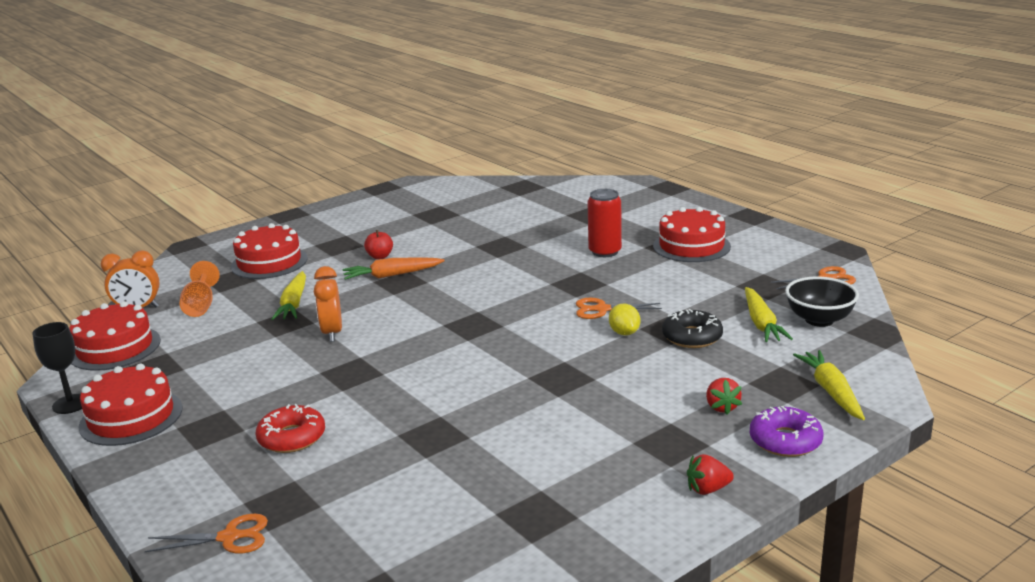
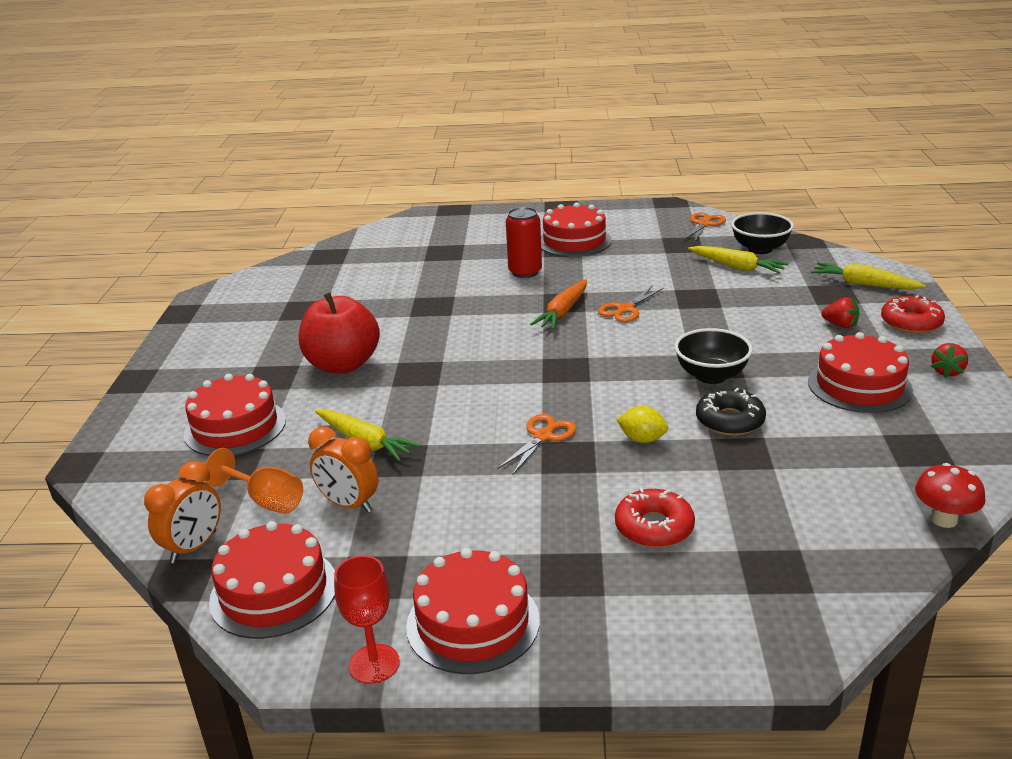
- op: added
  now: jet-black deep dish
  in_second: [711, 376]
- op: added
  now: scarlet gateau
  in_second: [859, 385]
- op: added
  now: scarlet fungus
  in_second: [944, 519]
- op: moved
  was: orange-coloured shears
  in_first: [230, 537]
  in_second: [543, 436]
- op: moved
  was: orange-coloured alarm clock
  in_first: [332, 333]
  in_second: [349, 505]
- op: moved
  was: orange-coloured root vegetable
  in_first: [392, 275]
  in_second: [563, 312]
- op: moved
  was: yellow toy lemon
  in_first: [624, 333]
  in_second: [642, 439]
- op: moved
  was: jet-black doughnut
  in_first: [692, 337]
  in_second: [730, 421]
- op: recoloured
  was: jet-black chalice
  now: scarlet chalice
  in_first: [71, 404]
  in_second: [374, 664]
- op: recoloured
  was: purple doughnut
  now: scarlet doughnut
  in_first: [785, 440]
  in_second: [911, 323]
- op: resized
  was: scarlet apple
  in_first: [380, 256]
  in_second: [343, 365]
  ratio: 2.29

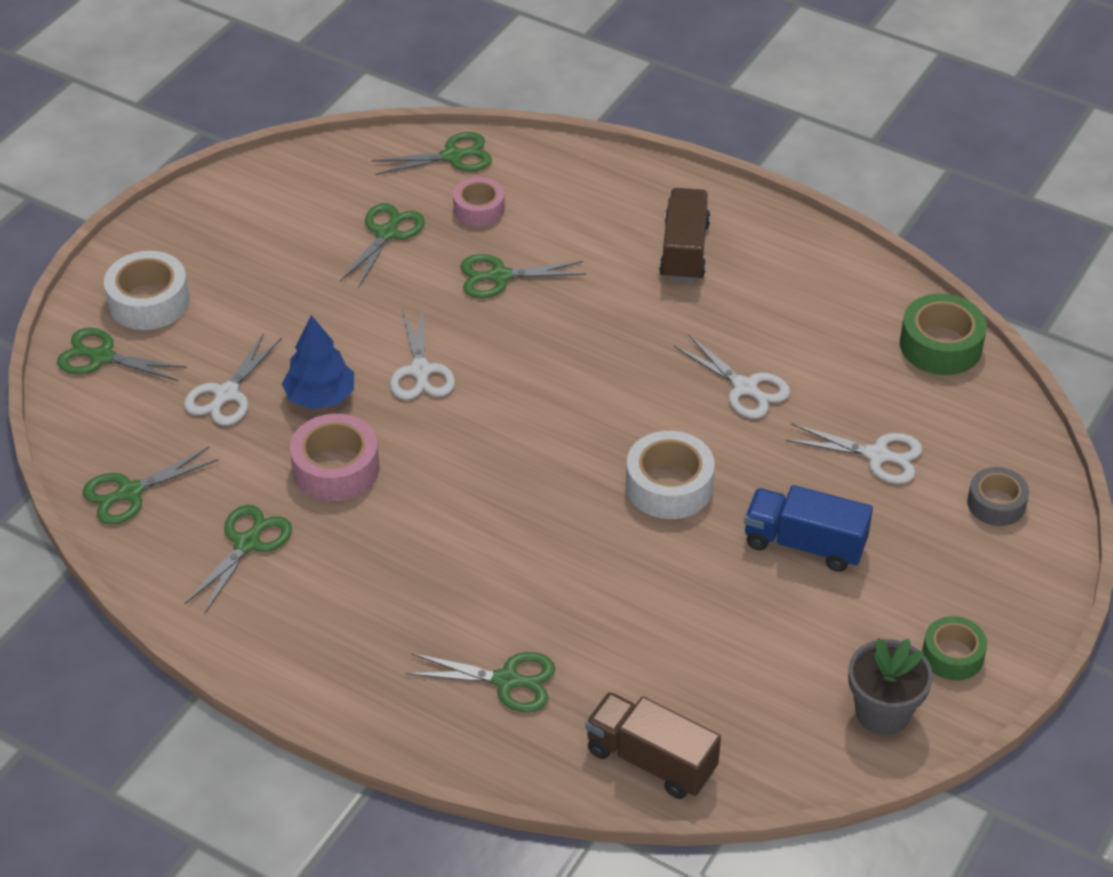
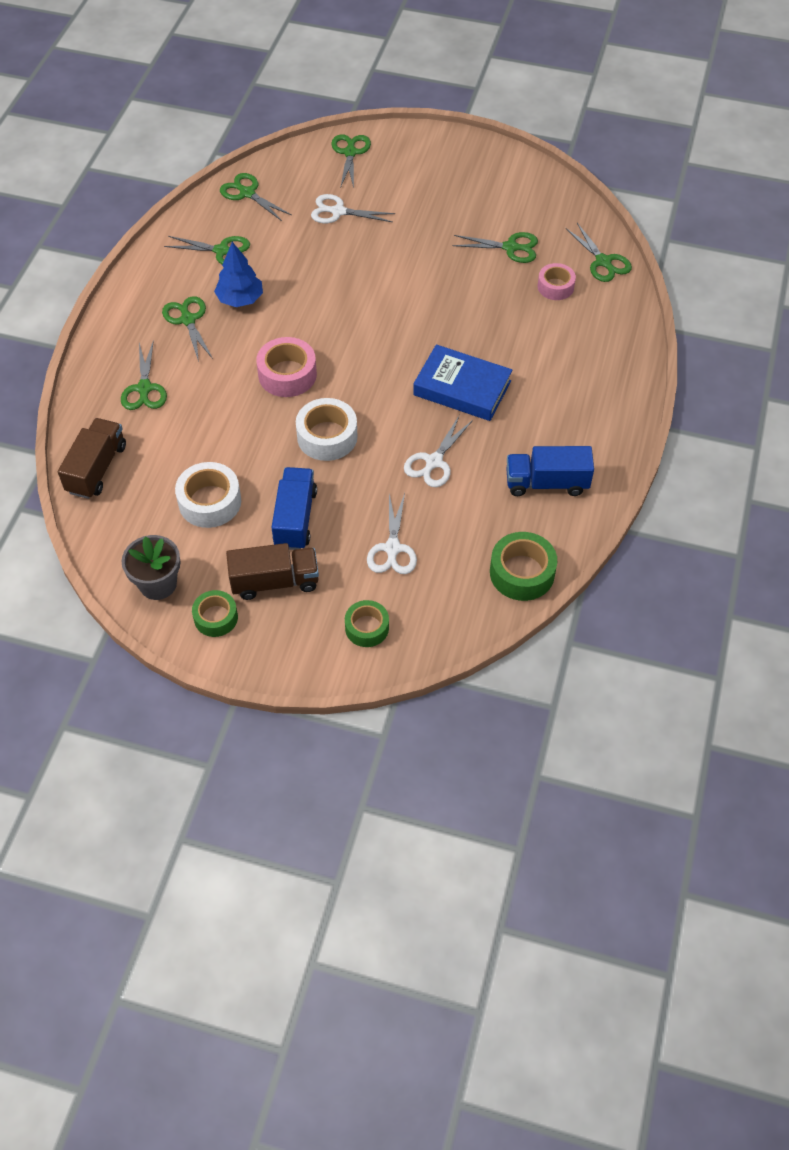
- op: removed
  was: snow-white shears
  in_first: [420, 371]
- op: added
  now: blue hardcover
  in_second: [462, 388]
- op: added
  now: blue lorry
  in_second: [546, 483]
- op: moved
  was: snow-white sticky tape
  in_first: [149, 301]
  in_second: [210, 502]
- op: moved
  was: blue fir tree
  in_first: [320, 397]
  in_second: [240, 299]
- op: moved
  was: rose-pink sticky tape
  in_first: [336, 468]
  in_second: [287, 374]
- op: moved
  was: leaf-green shears
  in_first: [499, 276]
  in_second: [188, 320]
- op: moved
  was: dark brown lorry
  in_first: [684, 251]
  in_second: [275, 581]
- op: recoloured
  was: grey sticky tape
  now: leaf-green sticky tape
  in_first: [996, 503]
  in_second: [367, 628]

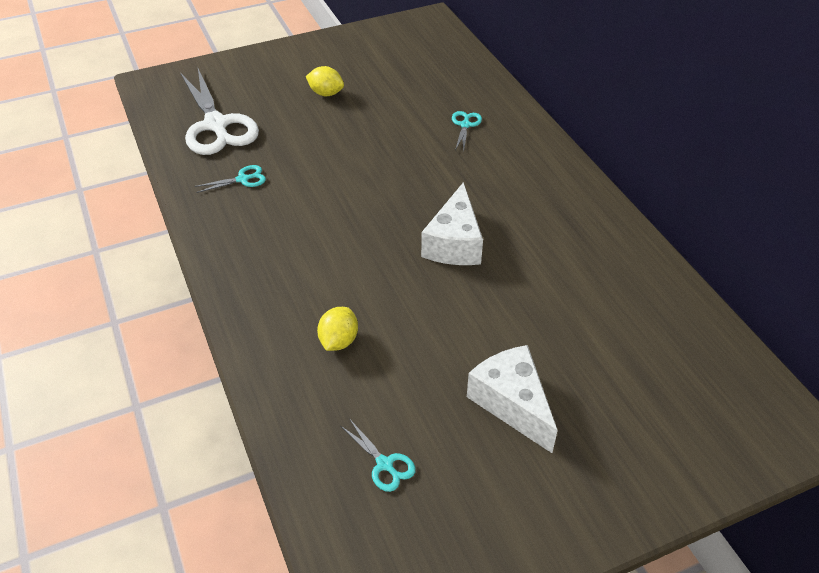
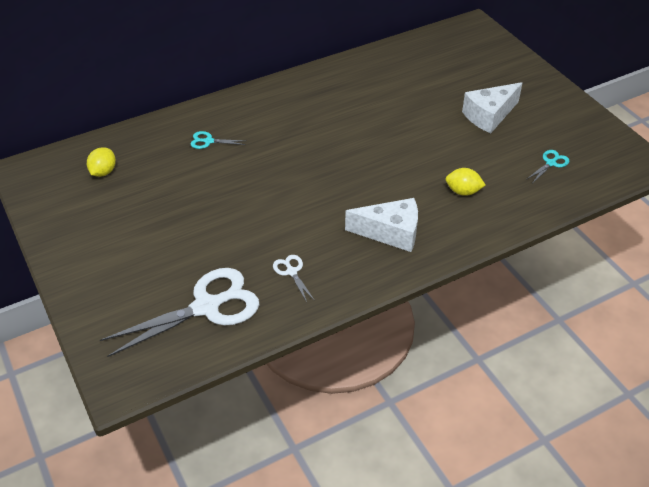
- op: moved
  was: yellow toy lemon
  in_first: [326, 93]
  in_second: [103, 172]
- op: moved
  was: snow-white cheese
  in_first: [454, 243]
  in_second: [391, 233]
- op: recoloured
  was: turquoise shears
  now: snow-white shears
  in_first: [243, 179]
  in_second: [291, 272]

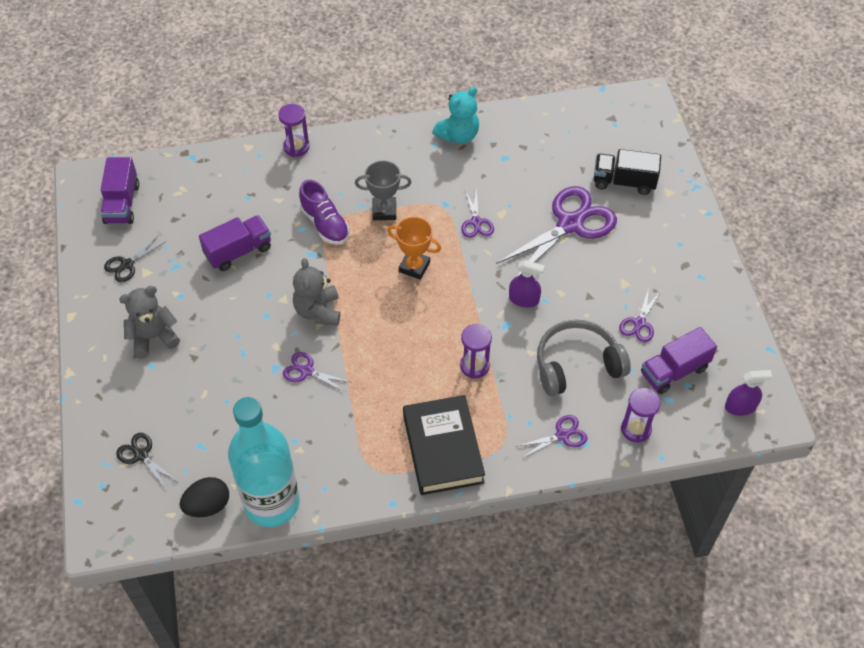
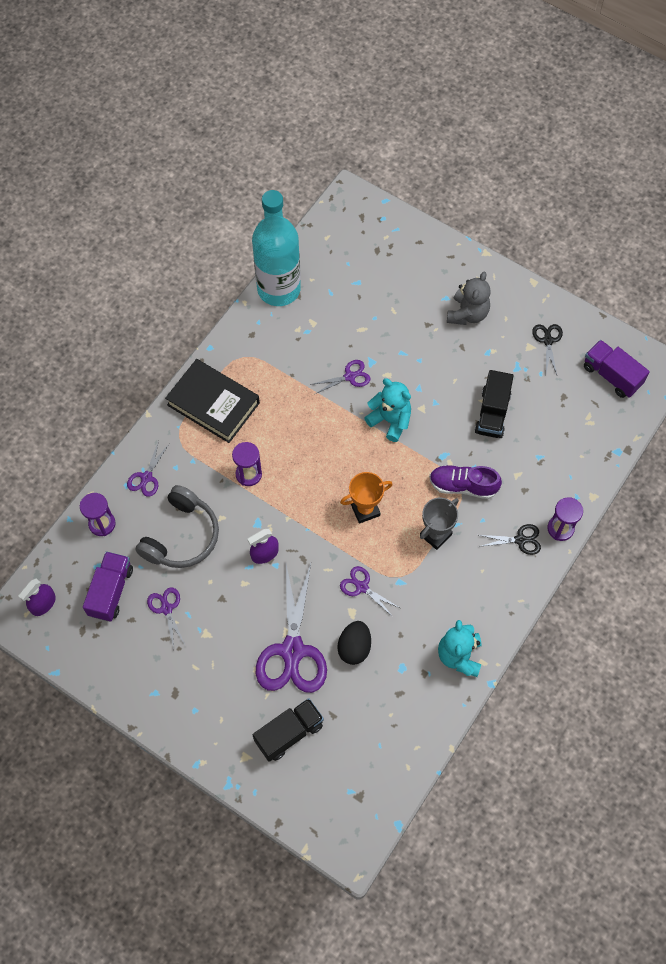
- op: moved
  was: jet-black shears
  in_first: [141, 455]
  in_second: [520, 540]
- op: moved
  was: jet-black egg shape
  in_first: [208, 505]
  in_second: [354, 647]
- op: recoloured
  was: purple lorry
  now: jet-black lorry
  in_first: [238, 251]
  in_second: [492, 413]
- op: recoloured
  was: grey teddy
  now: turquoise teddy
  in_first: [318, 311]
  in_second: [390, 420]

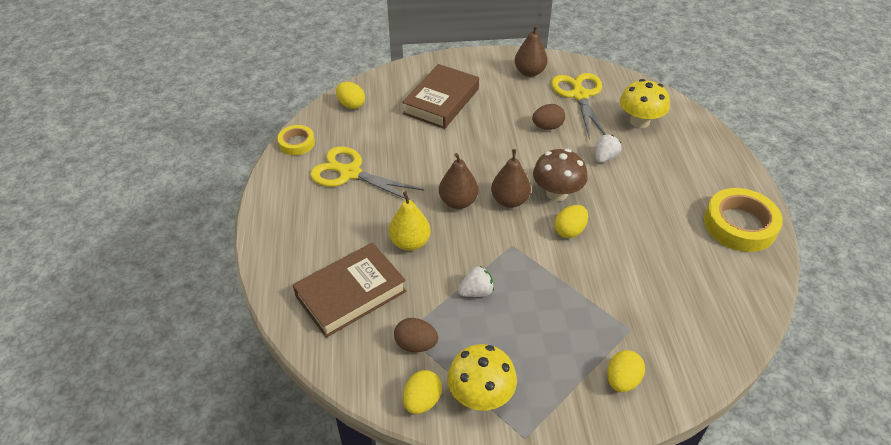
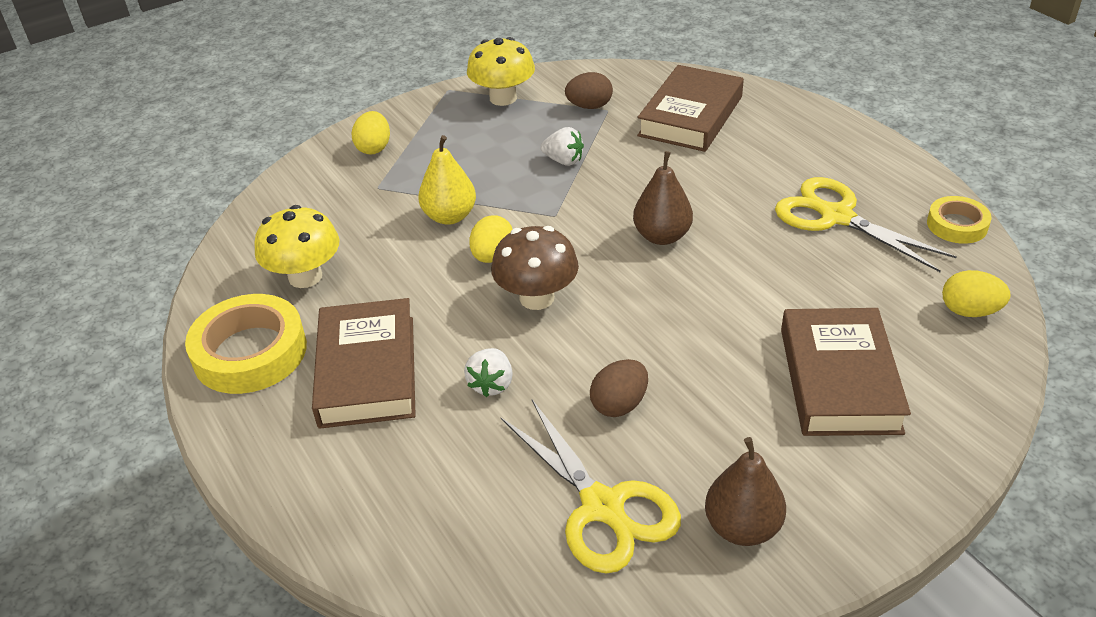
- op: removed
  was: yellow egg shape
  in_first: [422, 401]
- op: removed
  was: dark brown pear
  in_first: [509, 200]
- op: added
  now: dark brown hardcover
  in_second: [367, 371]
- op: moved
  was: yellow pear
  in_first: [410, 242]
  in_second: [449, 216]
- op: moved
  was: yellow fungus
  in_first: [639, 121]
  in_second: [305, 276]
- op: turned
  was: yellow shears
  in_first: [350, 173]
  in_second: [836, 217]
  clockwise: -135
- op: turned
  was: snow-white strawberry
  in_first: [476, 292]
  in_second: [563, 160]
  clockwise: -105

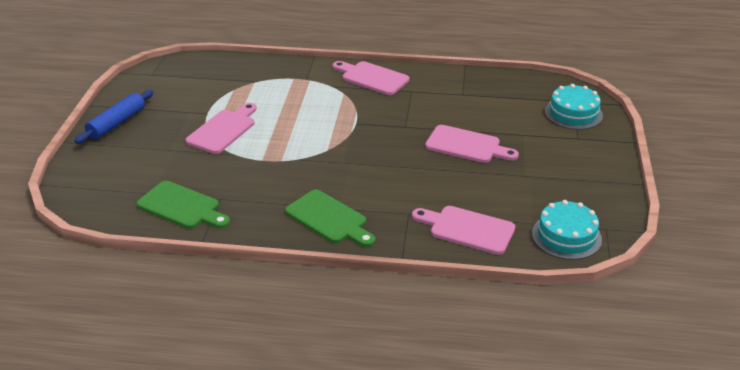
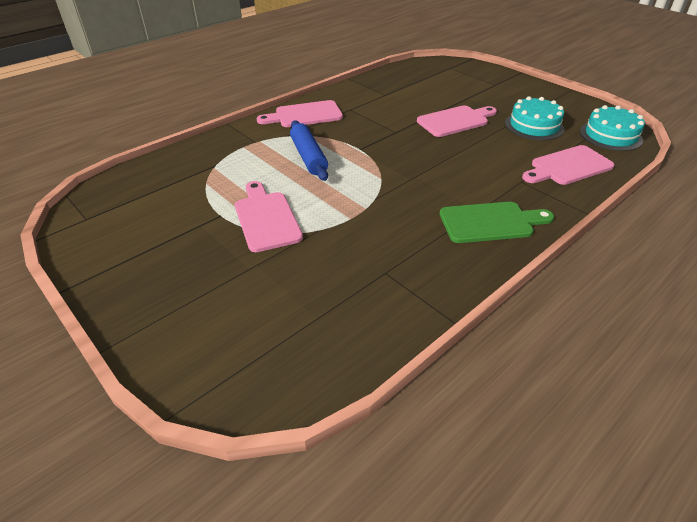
- op: removed
  was: leaf-green chopping board
  in_first: [182, 207]
- op: moved
  was: blue dough roller
  in_first: [117, 123]
  in_second: [308, 157]
- op: moved
  was: turquoise gateau
  in_first: [573, 113]
  in_second: [534, 126]

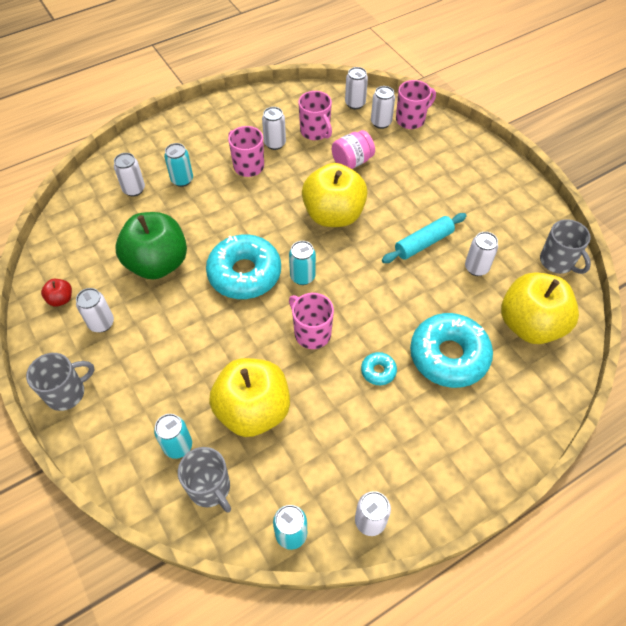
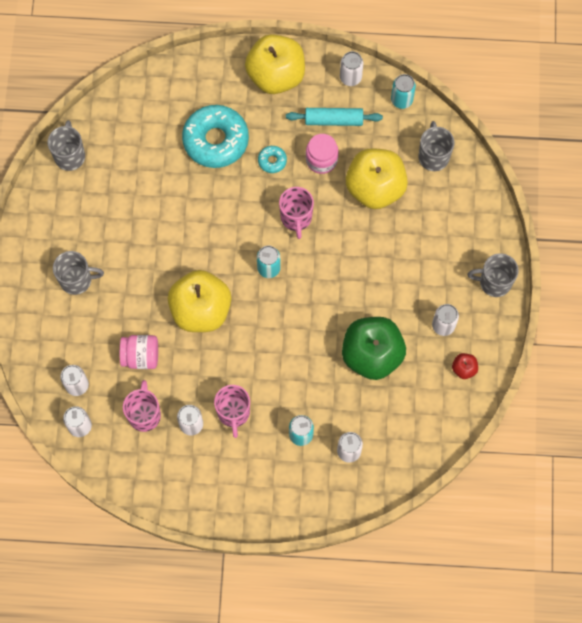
- op: removed
  was: turquoise tin
  in_first: [178, 446]
- op: removed
  was: turquoise doughnut
  in_first: [244, 273]
- op: removed
  was: rose-pink coffee mug
  in_first: [411, 119]
- op: removed
  was: snow-white tin
  in_first: [476, 268]
- op: added
  now: grey coffee mug
  in_second: [77, 280]
- op: added
  now: rose-pink jam jar
  in_second: [321, 160]
- op: moved
  was: turquoise dough roller
  in_first: [423, 243]
  in_second: [333, 120]
- op: moved
  was: yellow apple
  in_first: [530, 325]
  in_second: [276, 76]

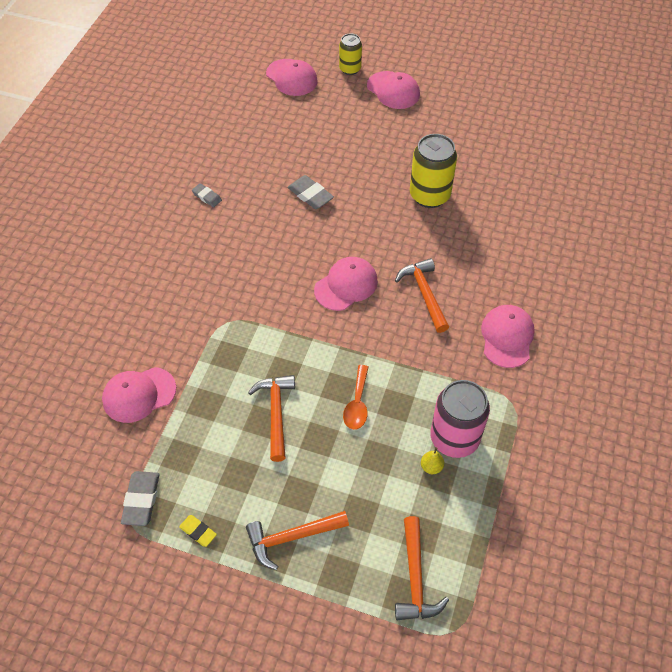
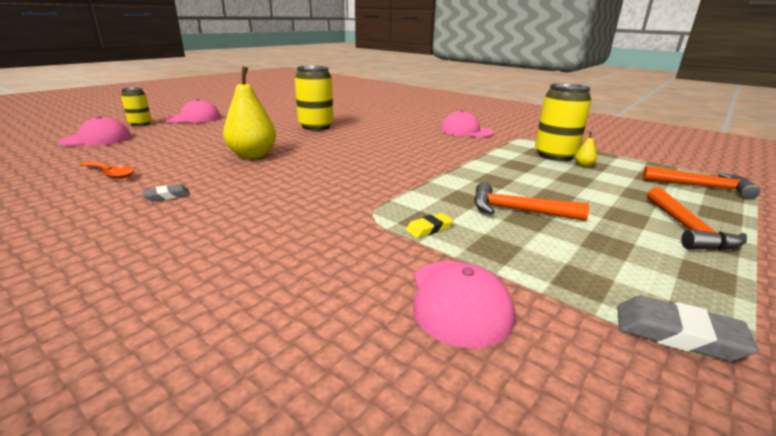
- op: removed
  was: rose-pink peaked cap
  in_first: [346, 285]
- op: removed
  was: orange-coloured hammer
  in_first: [424, 294]
- op: moved
  was: yellow gum eraser
  in_first: [198, 532]
  in_second: [429, 229]
- op: moved
  was: orange-coloured tablespoon
  in_first: [357, 404]
  in_second: [110, 174]
- op: replaced
  was: grey gum eraser
  now: yellow pear
  in_first: [310, 195]
  in_second: [252, 155]
- op: recoloured
  was: rose-pink tin
  now: yellow tin
  in_first: [454, 438]
  in_second: [555, 155]

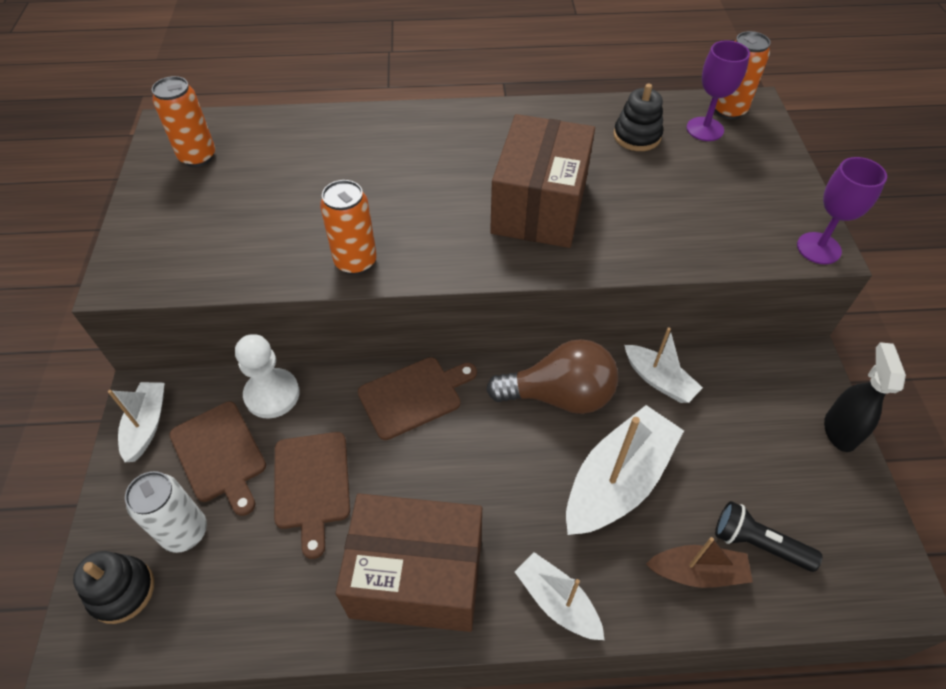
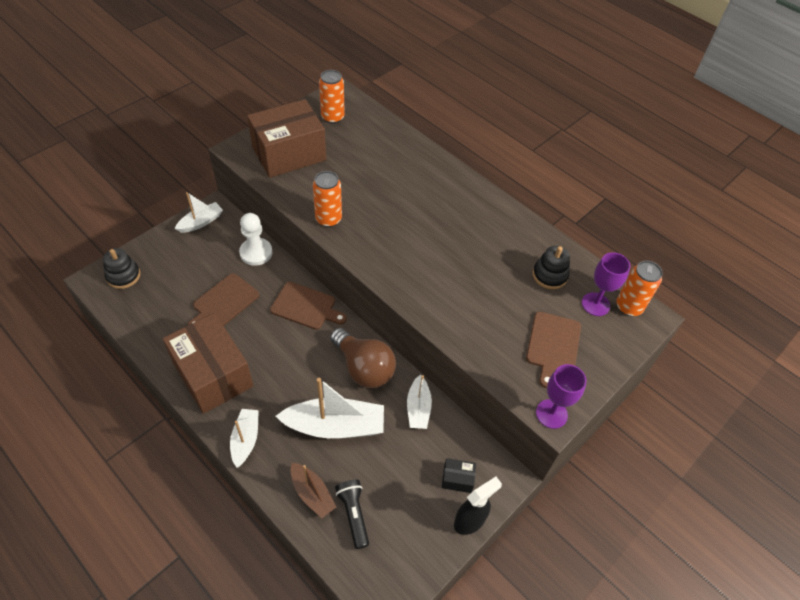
- op: removed
  was: snow-white tin
  in_first: [185, 532]
- op: added
  now: jet-black box
  in_second: [457, 479]
- op: moved
  was: dark brown chopping board
  in_first: [220, 454]
  in_second: [553, 345]
- op: moved
  was: dark brown box
  in_first: [539, 206]
  in_second: [289, 154]

